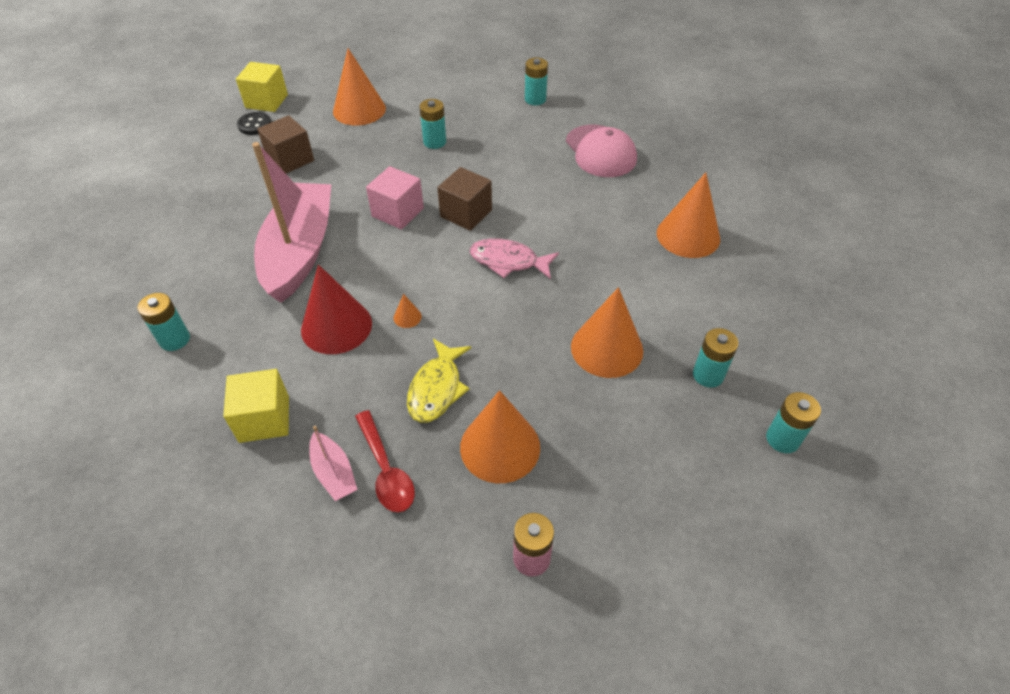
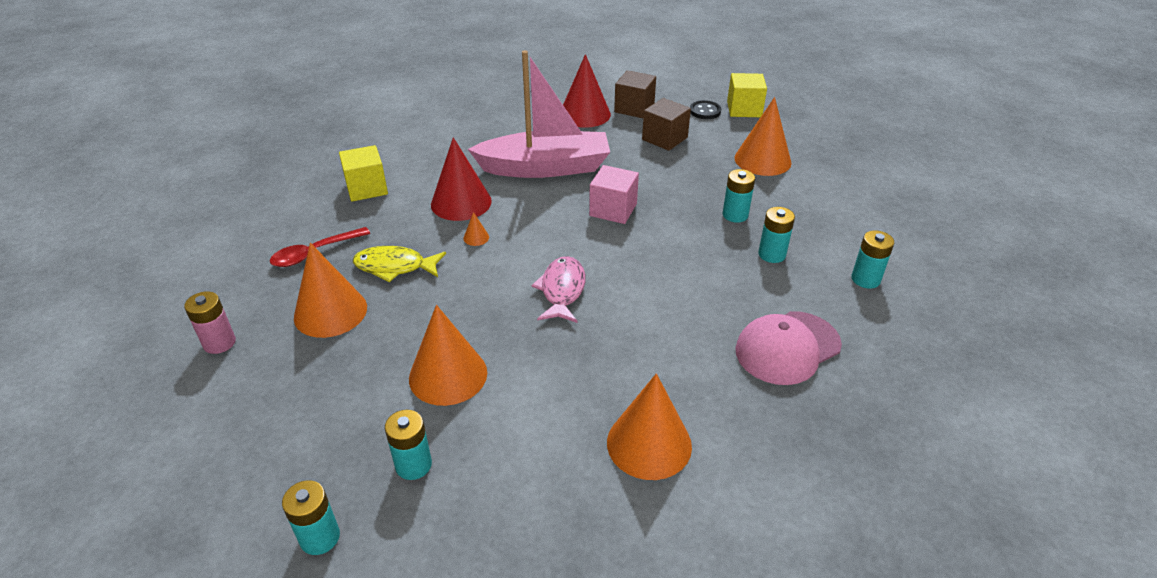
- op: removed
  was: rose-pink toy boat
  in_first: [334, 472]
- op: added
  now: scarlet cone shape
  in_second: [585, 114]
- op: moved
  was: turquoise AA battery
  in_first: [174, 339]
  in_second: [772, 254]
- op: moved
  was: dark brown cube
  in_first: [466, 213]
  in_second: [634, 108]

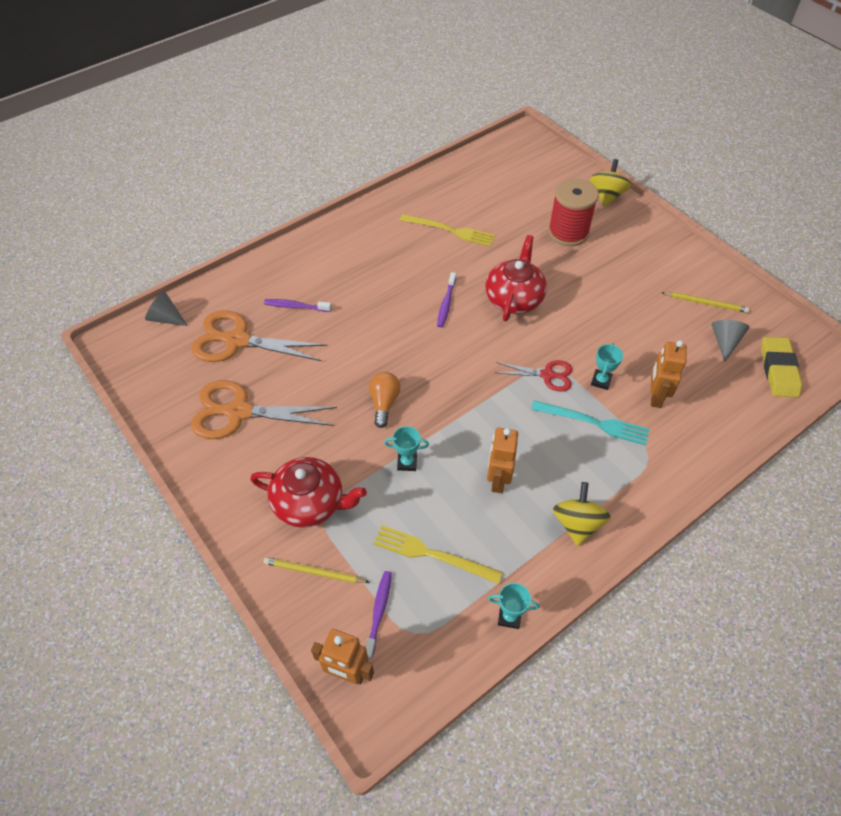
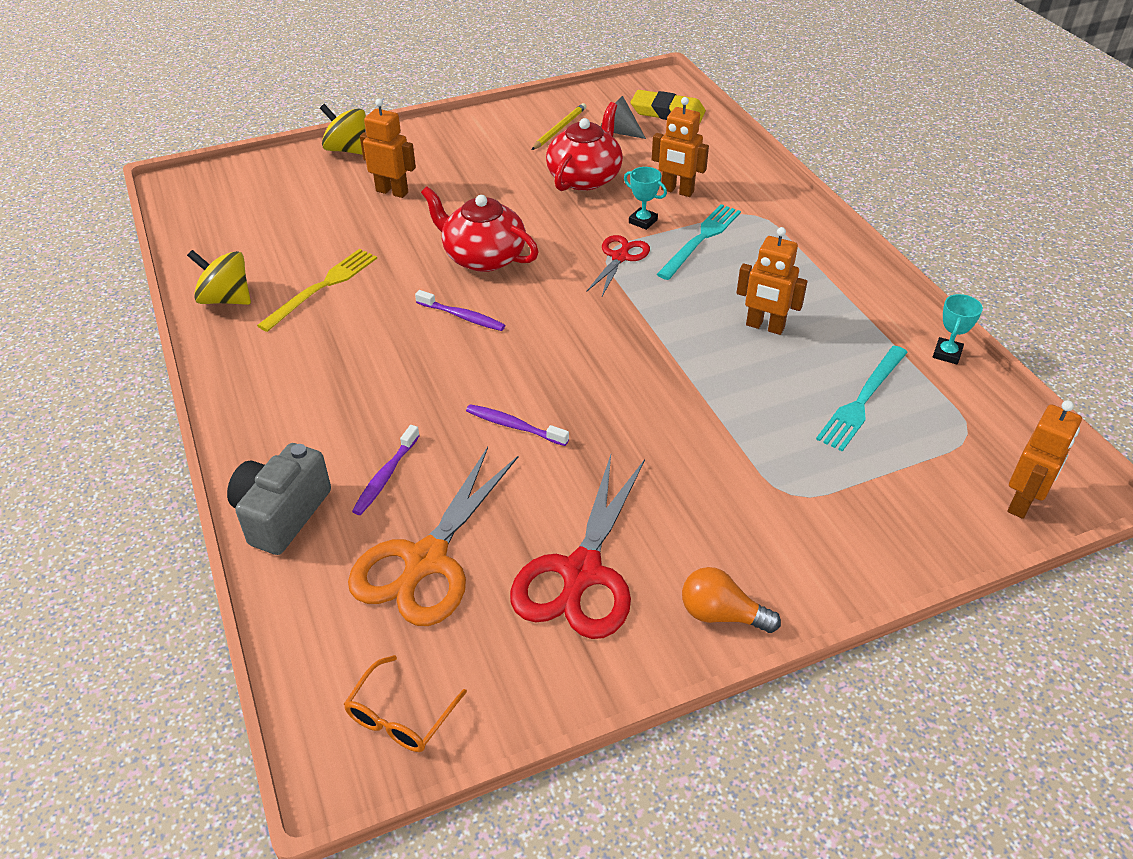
- op: removed
  was: grey cone shape
  in_first: [166, 318]
- op: removed
  was: yellow lead pencil
  in_first: [314, 572]
- op: removed
  was: turquoise award cup
  in_first: [407, 462]
- op: added
  now: grey photo camera
  in_second: [282, 514]
- op: added
  now: orange-coloured glasses
  in_second: [400, 716]
- op: moved
  was: scarlet teapot
  in_first: [310, 503]
  in_second: [585, 178]
- op: moved
  was: purple tooth brush
  in_first: [379, 612]
  in_second: [514, 426]
- op: moved
  was: orange-coloured bulb
  in_first: [384, 403]
  in_second: [721, 614]
- op: moved
  was: yellow spinning top
  in_first: [577, 524]
  in_second: [226, 299]
- op: replaced
  was: scarlet bobbin
  now: orange-coloured toy robot
  in_first: [568, 232]
  in_second: [392, 191]
- op: recoloured
  was: orange-coloured shears
  now: scarlet shears
  in_first: [238, 412]
  in_second: [581, 574]
- op: recoloured
  was: yellow fork
  now: turquoise fork
  in_first: [432, 554]
  in_second: [862, 400]

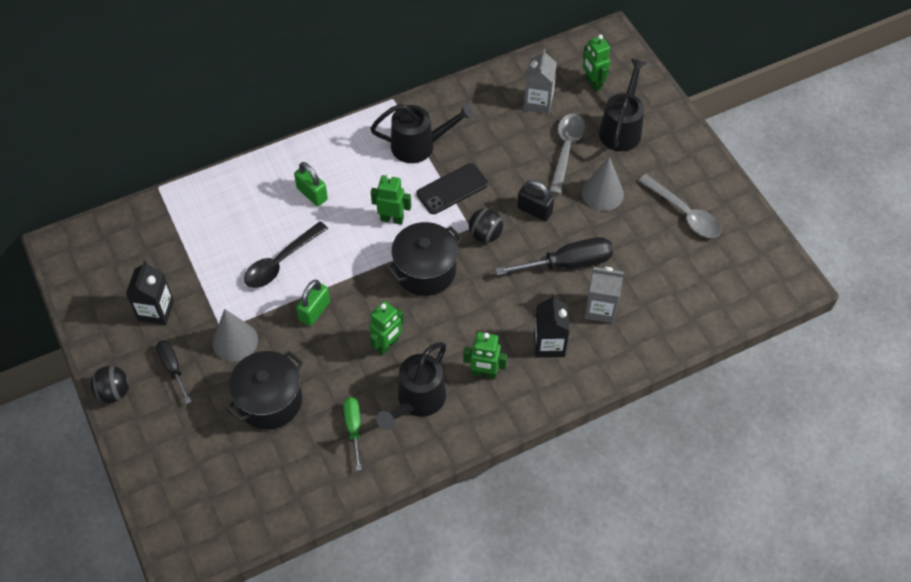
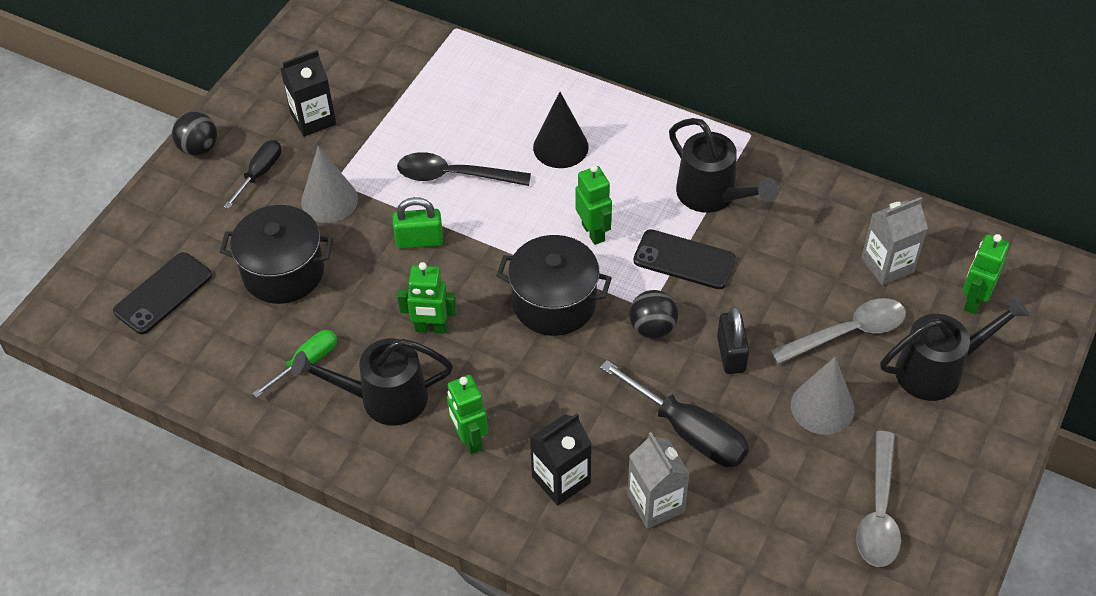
- op: added
  now: jet-black smartphone
  in_second: [163, 293]
- op: replaced
  was: leaf-green padlock
  now: jet-black cone shape
  in_first: [312, 194]
  in_second: [560, 147]

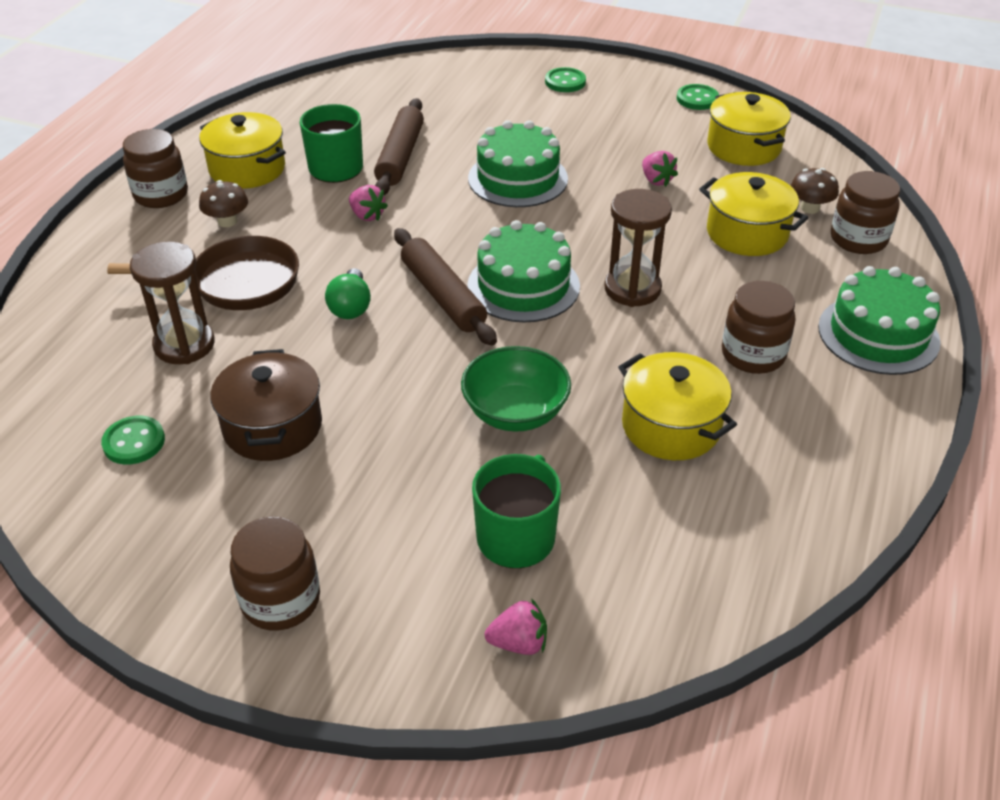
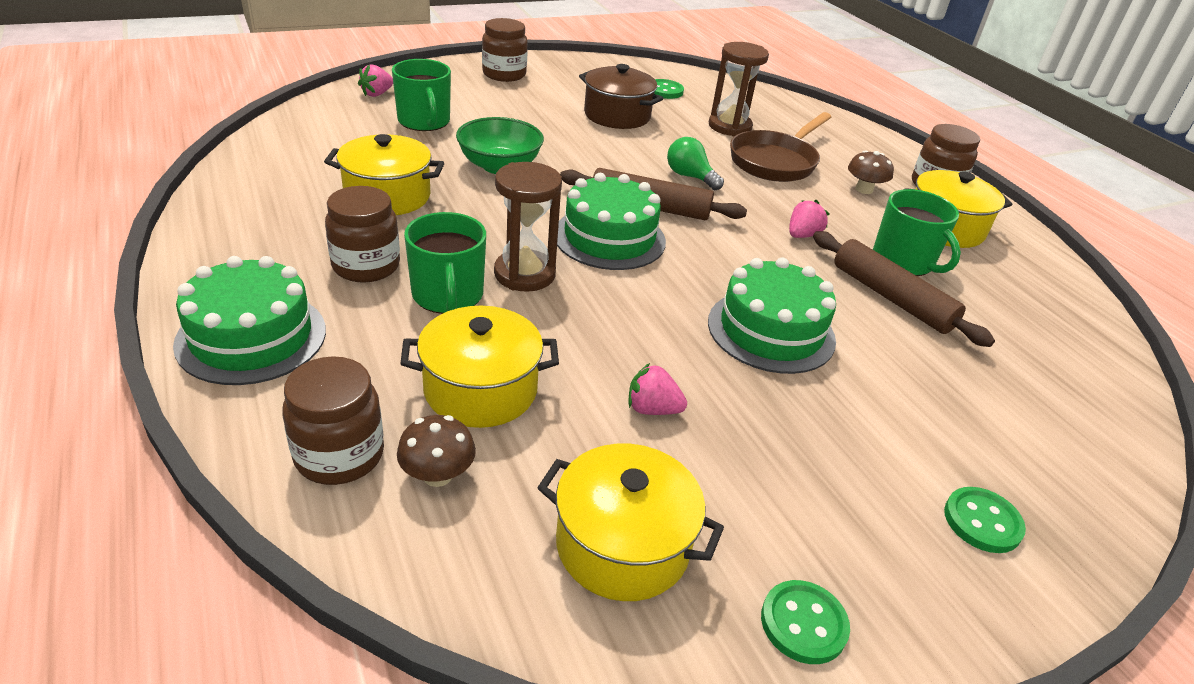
- op: added
  now: leaf-green coffee mug
  in_second: [447, 295]
- op: turned
  was: rose-pink strawberry
  in_first: [367, 215]
  in_second: [802, 235]
  clockwise: 135

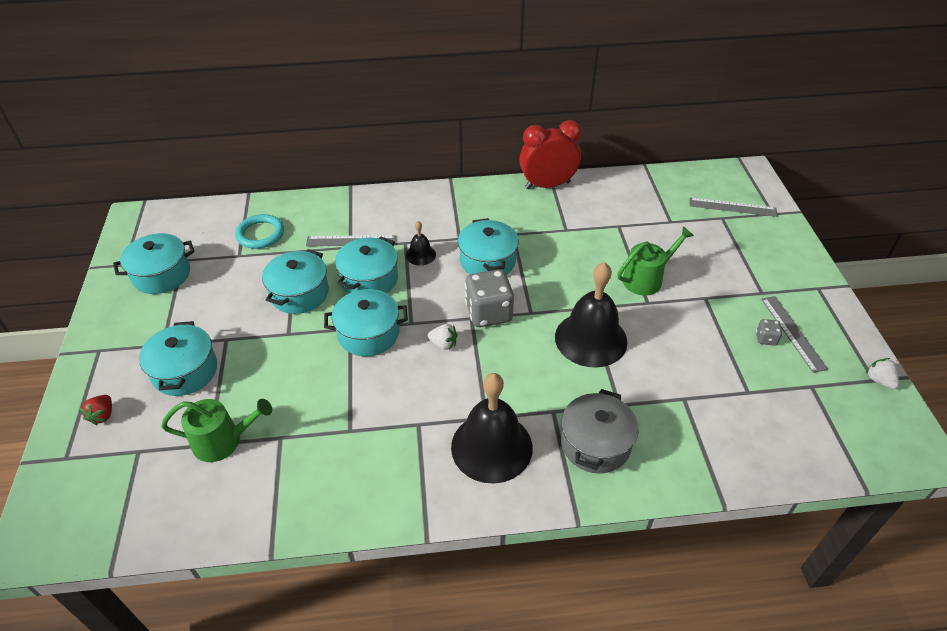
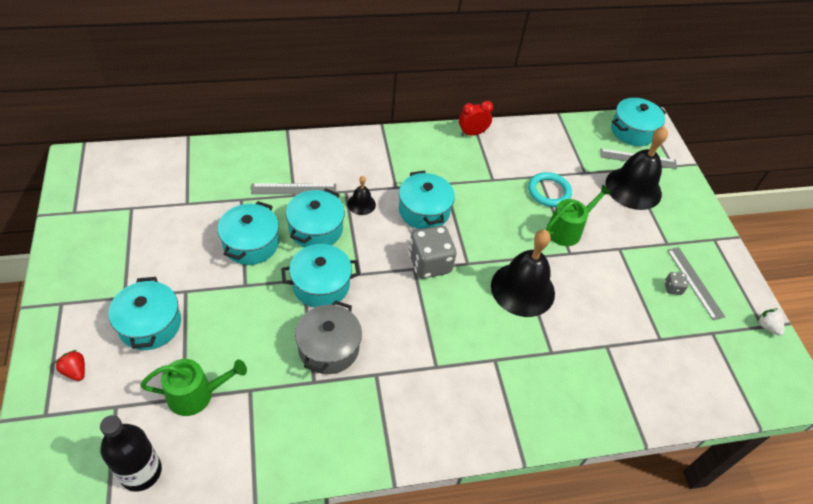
- op: removed
  was: snow-white strawberry
  in_first: [443, 344]
- op: added
  now: jet-black drink bottle
  in_second: [141, 472]
- op: moved
  was: turquoise stockpot
  in_first: [161, 275]
  in_second: [632, 131]
- op: moved
  was: turquoise hoop
  in_first: [260, 234]
  in_second: [549, 191]
- op: moved
  was: jet-black school bell
  in_first: [491, 447]
  in_second: [633, 188]
- op: moved
  was: grey stockpot
  in_first: [595, 444]
  in_second: [328, 348]
- op: turned
  was: scarlet strawberry
  in_first: [103, 415]
  in_second: [75, 371]
  clockwise: 135
- op: resized
  was: scarlet alarm clock
  in_first: [547, 185]
  in_second: [472, 133]
  ratio: 0.6

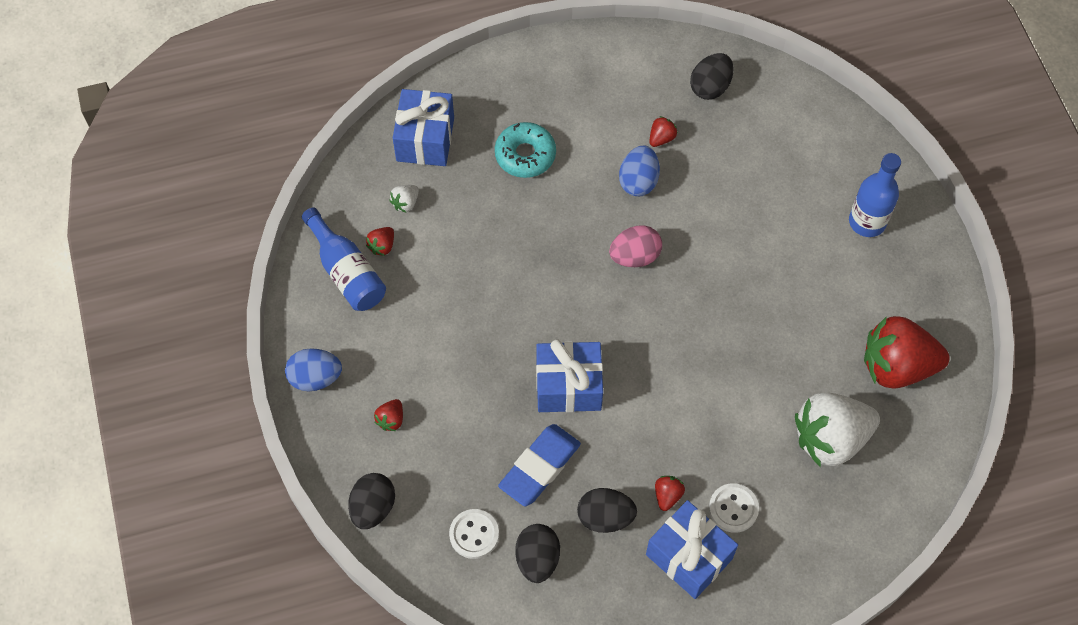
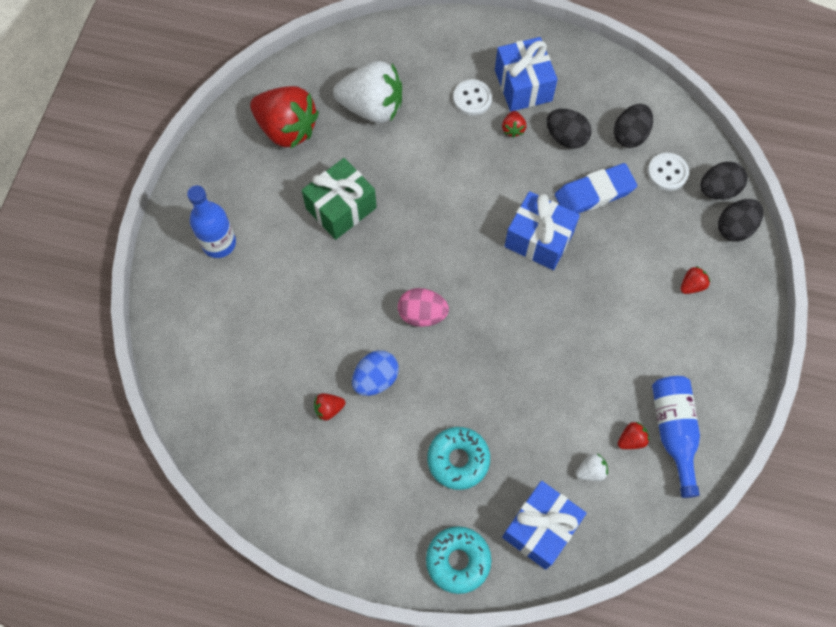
- op: removed
  was: blue egg shape
  in_first: [315, 378]
- op: added
  now: leaf-green wrapped gift
  in_second: [341, 208]
- op: added
  now: turquoise doughnut
  in_second: [458, 561]
- op: moved
  was: jet-black egg shape
  in_first: [710, 87]
  in_second: [718, 190]
- op: turned
  was: scarlet strawberry
  in_first: [667, 495]
  in_second: [513, 129]
  clockwise: -45

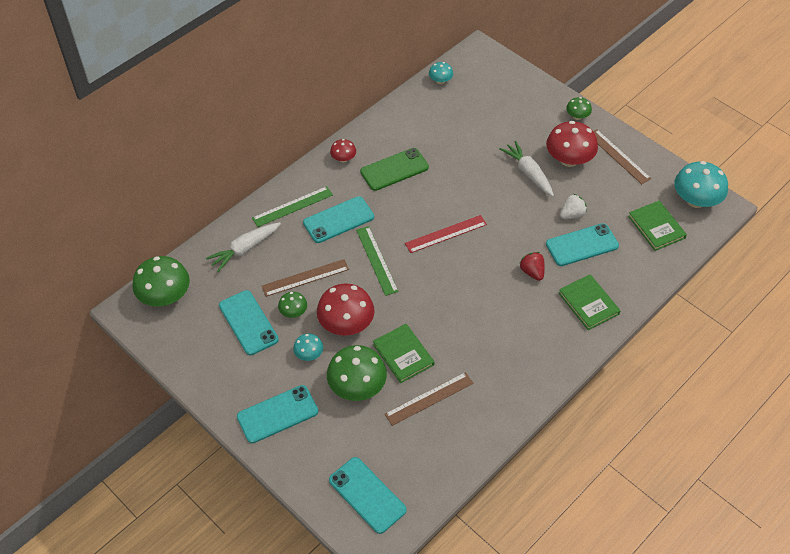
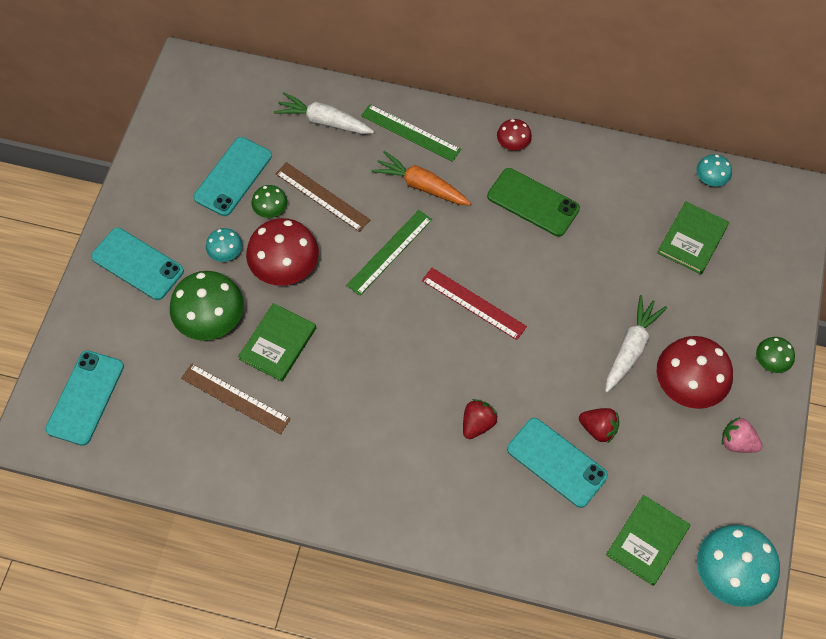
- op: removed
  was: leaf-green fungus
  in_first: [165, 296]
- op: moved
  was: leaf-green hardcover
  in_first: [588, 303]
  in_second: [692, 239]
- op: replaced
  was: turquoise smartphone
  now: orange-coloured root vegetable
  in_first: [338, 220]
  in_second: [421, 186]
- op: replaced
  was: dark brown straightedge
  now: rose-pink strawberry
  in_first: [618, 156]
  in_second: [737, 442]
- op: recoloured
  was: snow-white strawberry
  now: scarlet strawberry
  in_first: [572, 214]
  in_second: [598, 429]

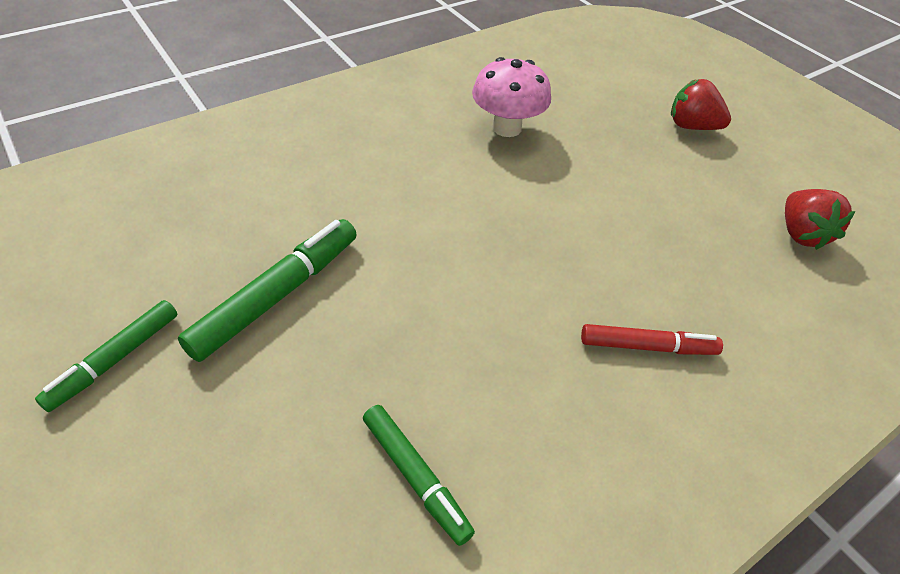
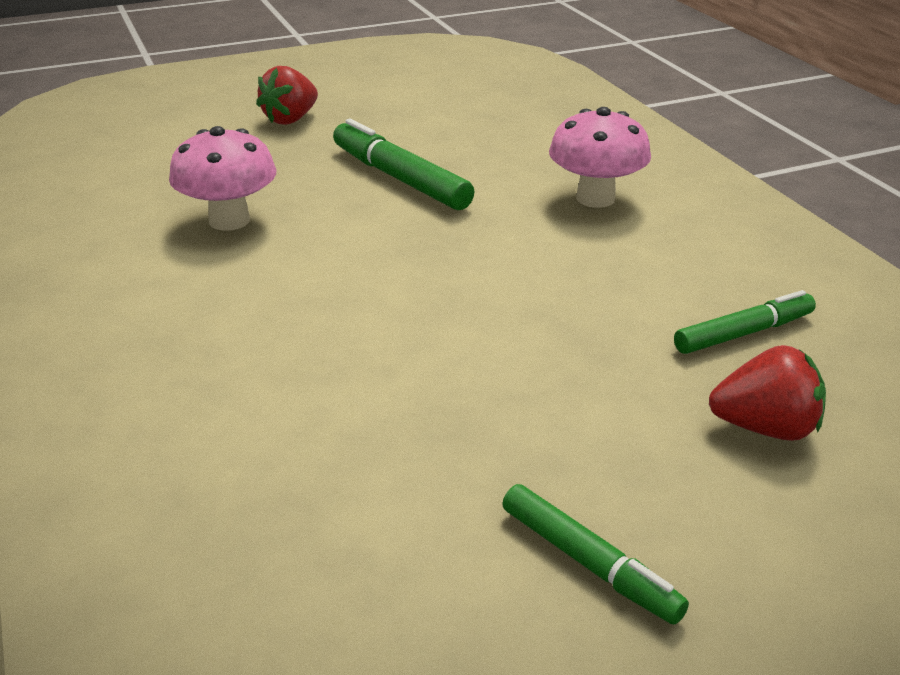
- op: moved
  was: leaf-green marker pen
  in_first: [277, 295]
  in_second: [400, 178]
- op: moved
  was: scarlet strawberry
  in_first: [801, 234]
  in_second: [765, 428]
- op: replaced
  was: scarlet marker pen
  now: rose-pink fungus
  in_first: [647, 347]
  in_second: [595, 198]

